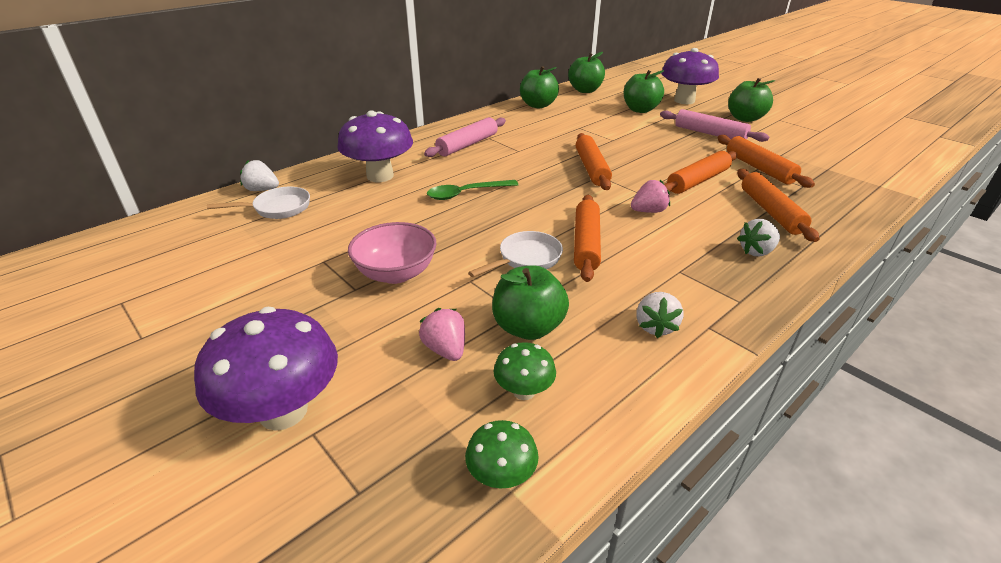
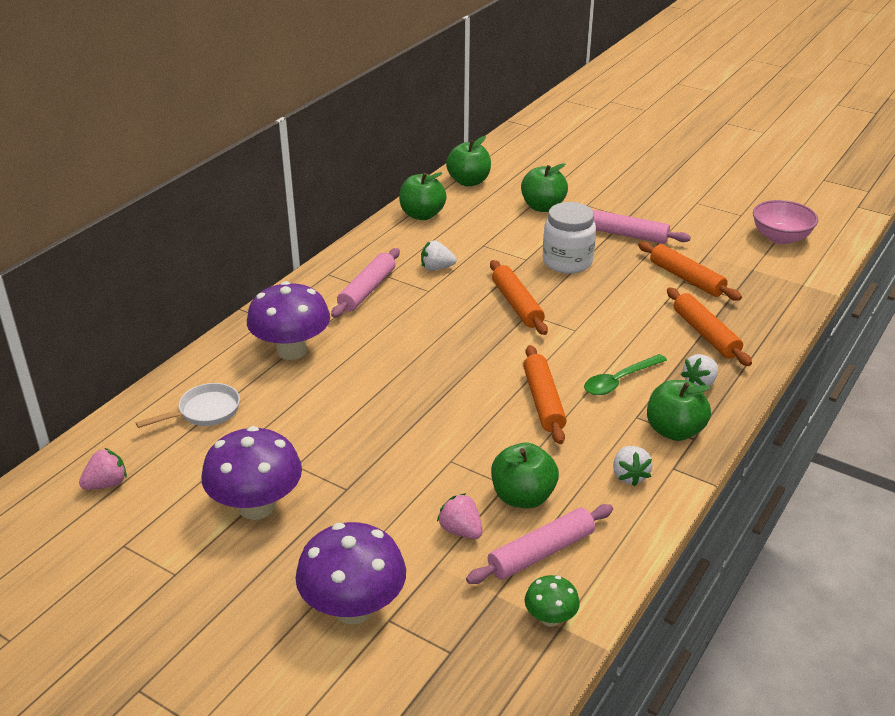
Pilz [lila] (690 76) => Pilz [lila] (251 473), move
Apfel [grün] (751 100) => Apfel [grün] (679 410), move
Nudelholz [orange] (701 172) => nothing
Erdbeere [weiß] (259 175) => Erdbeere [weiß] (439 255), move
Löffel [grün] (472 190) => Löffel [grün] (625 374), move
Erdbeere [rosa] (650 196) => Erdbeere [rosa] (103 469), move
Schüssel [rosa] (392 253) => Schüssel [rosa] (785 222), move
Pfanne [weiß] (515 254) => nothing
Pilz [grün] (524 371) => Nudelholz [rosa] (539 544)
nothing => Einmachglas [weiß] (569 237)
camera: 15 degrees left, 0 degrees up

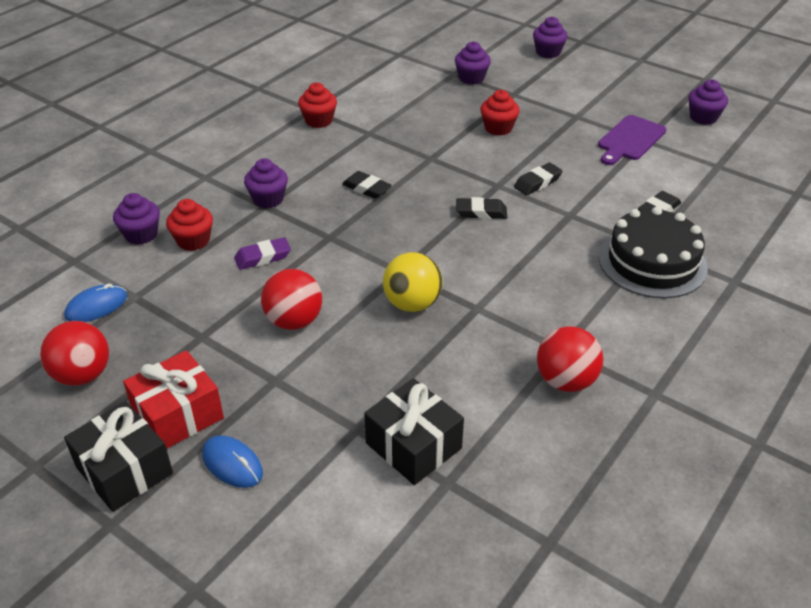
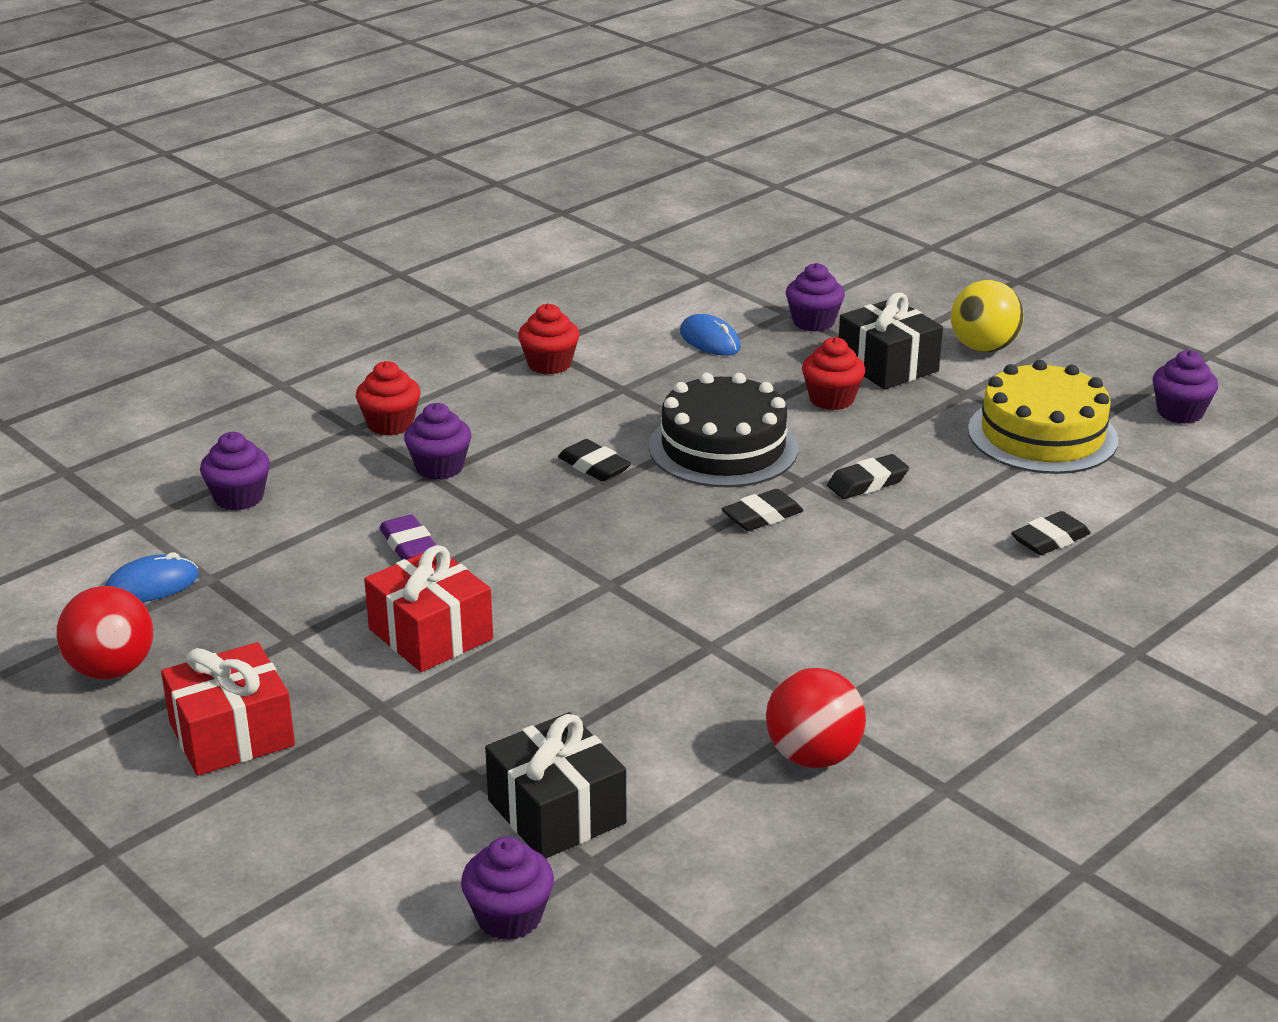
Muffin [lila] (550 37) => Muffin [lila] (507 888), move
Schneidebrett [lila] (632 140) => Kuchen [gelb] (1043 417)
Radiergummi [schwarz] (481 208) => Radiergummi [schwarz] (763 510), 45 degrees counterclockwise
Muffin [rot] (189 225) => Muffin [rot] (388 398), move
Kuchen [schwarz] (653 252) => Kuchen [schwarz] (723 430), move
Radiergummi [lila] (262 253) => Radiergummi [lila] (408 537), 75 degrees clockwise
Ball [gelb] (413 282) => Ball [gelb] (987 316), move
Ball [rot] (291 299) => Geschenk [rot] (428 608)
Geschenk [schwarz] (118 456) => Geschenk [schwarz] (891 340), move
Computermaus [blau] (232 461) => Computermaus [blau] (710 335), move
camera: 10 degrees right, 10 degrees down

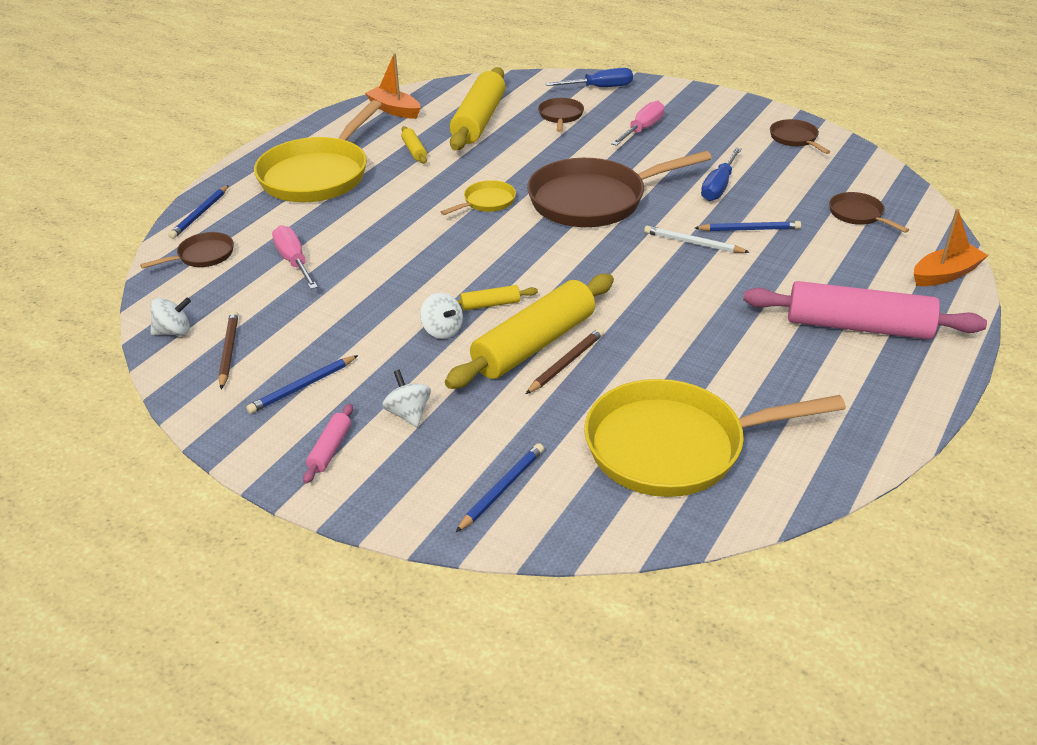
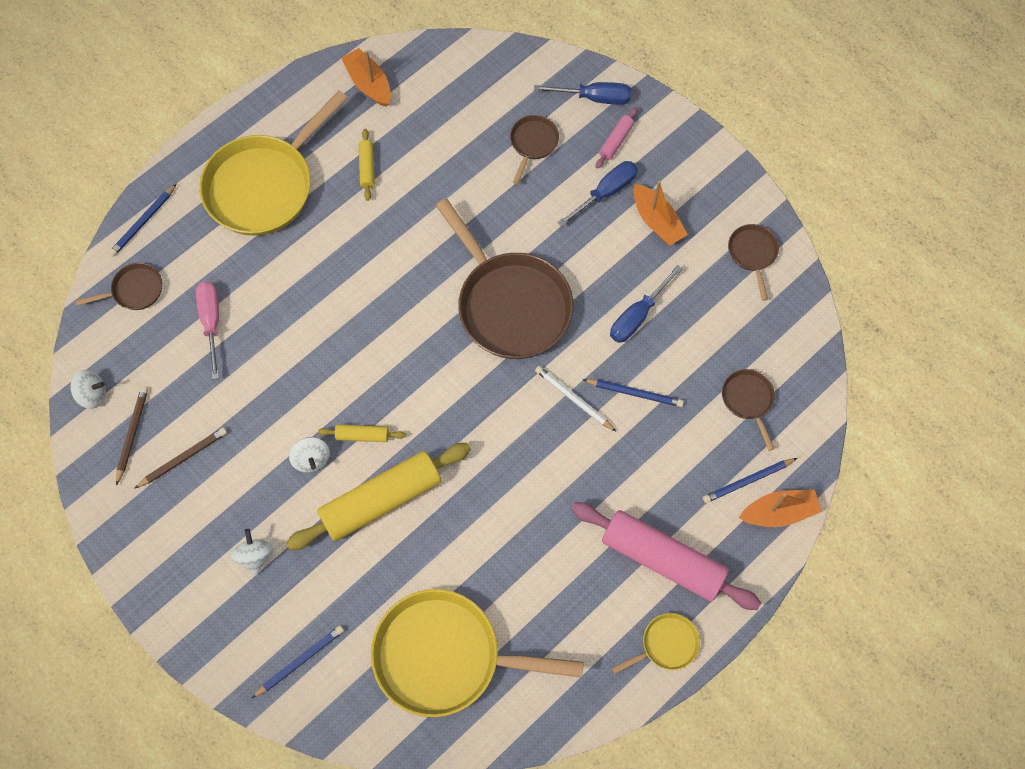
Nudelholz [gelb] (478 108) => nothing
Schraubenzieher [rosa] (638 123) => Schraubenzieher [blau] (598 194)
Pfanne [braun] (619 189) => Pfanne [braun] (504 279), 120 degrees counterclockwise
Pfanne [gelb] (478 197) => Pfanne [gelb] (656 643), move
Bleistift [braun] (565 361) => Bleistift [braun] (180 458), move
Bleistift [blau] (302 384) => Bleistift [blau] (750 480), move
Nudelholz [rosa] (328 444) => Nudelholz [rosa] (617 138), move
nothing => Boot [orange] (660 213)
camera: 15 degrees right, 30 degrees up

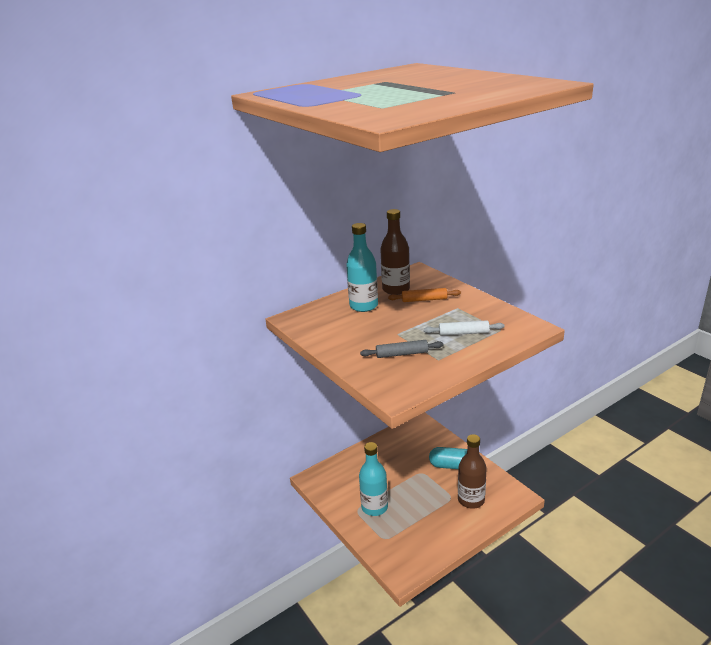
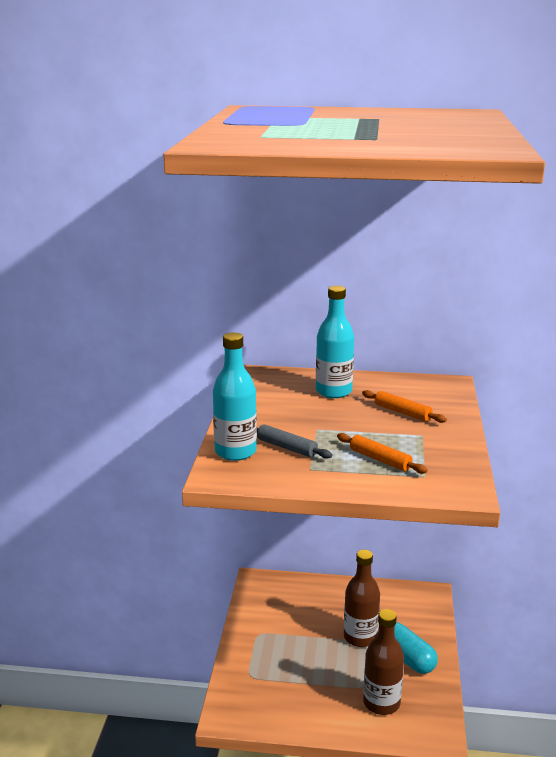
Flasche [braun] (395 252) => Flasche [braun] (362 598), move
Nudelholz [weiß] (464 328) => Nudelholz [orange] (382 453)
Flasche [türkis] (373 479) => Flasche [türkis] (235 396), move
camera: 40 degrees right, 5 degrees down

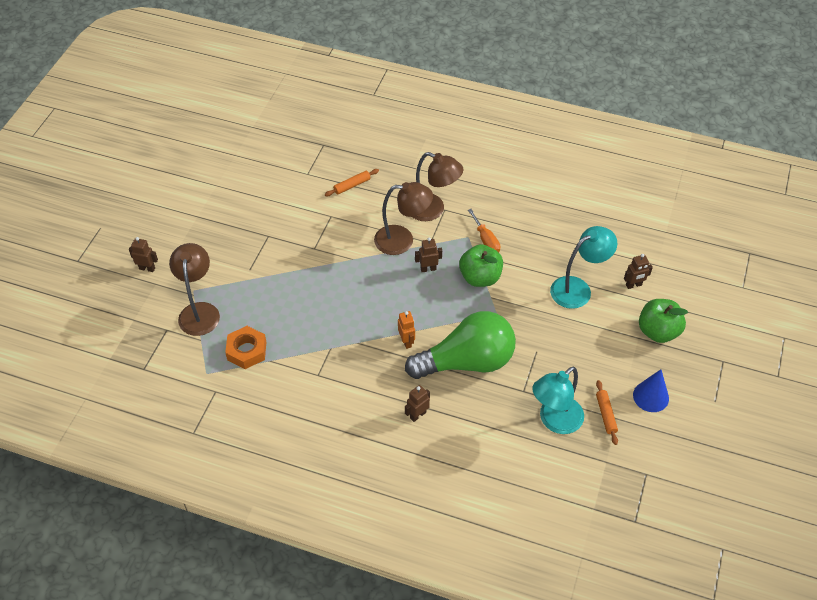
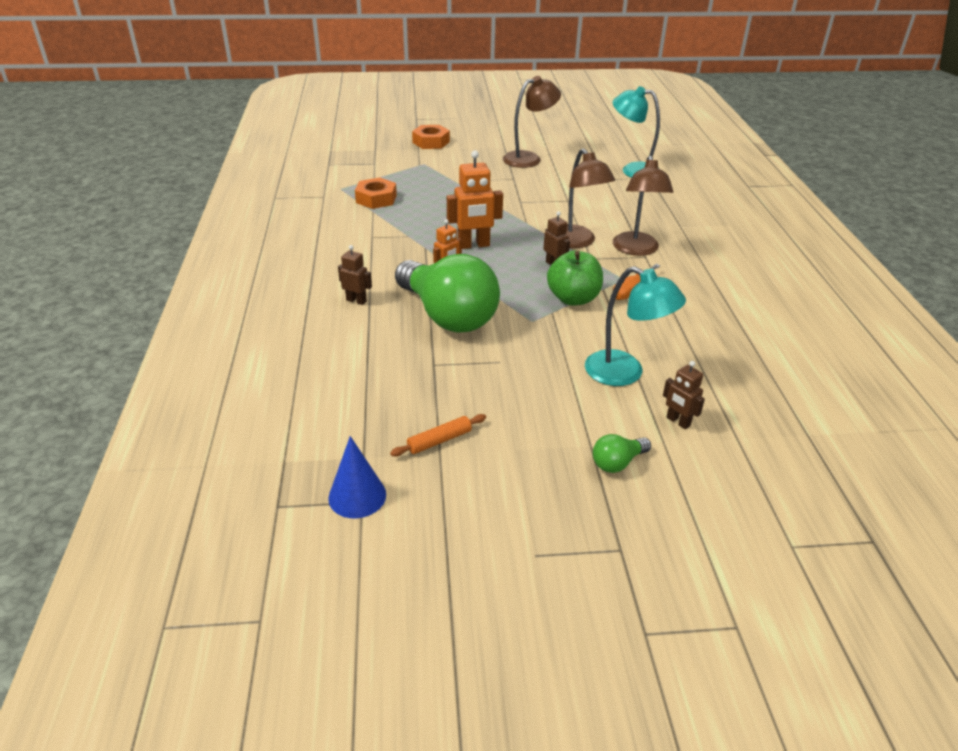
Nudelholz [orange] (352 182) => nothing
Roboter [braun] (143 254) => Sechskantmutter [orange] (431 137)
Lampe [braun] (194 289) => Lampe [braun] (532 122), move
Apfel [grün] (663 321) => Glühbirne [grün] (622 453)
Lampe [türkis] (558 400) => Lampe [türkis] (636 132), move
Kegel [blau] (651 390) => Kegel [blau] (357 477), move
nothing => Roboter [orange] (475 199)
camera: 65 degrees right, 15 degrees down

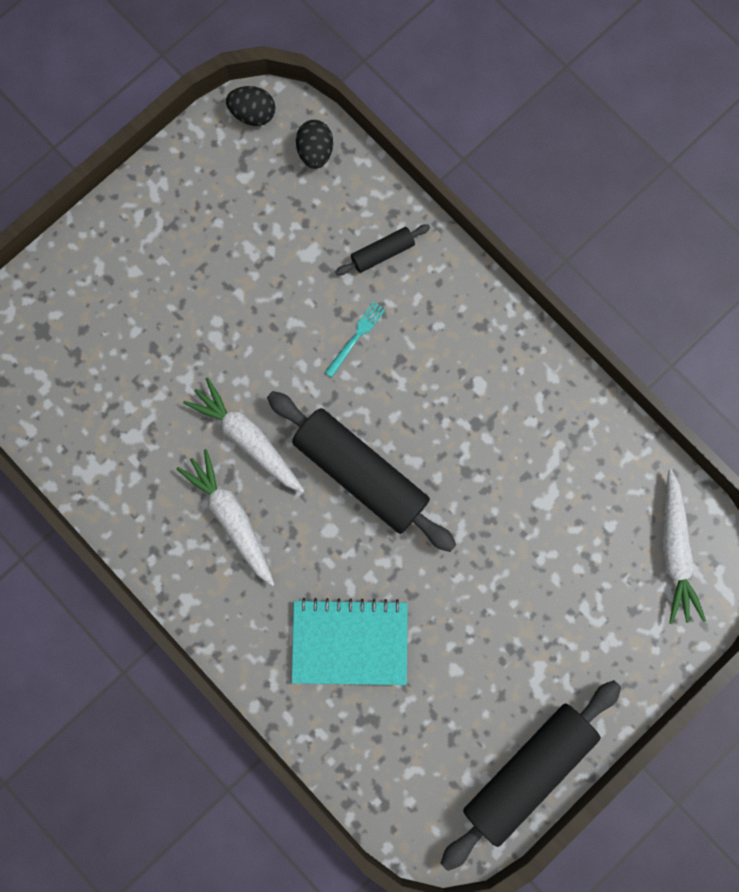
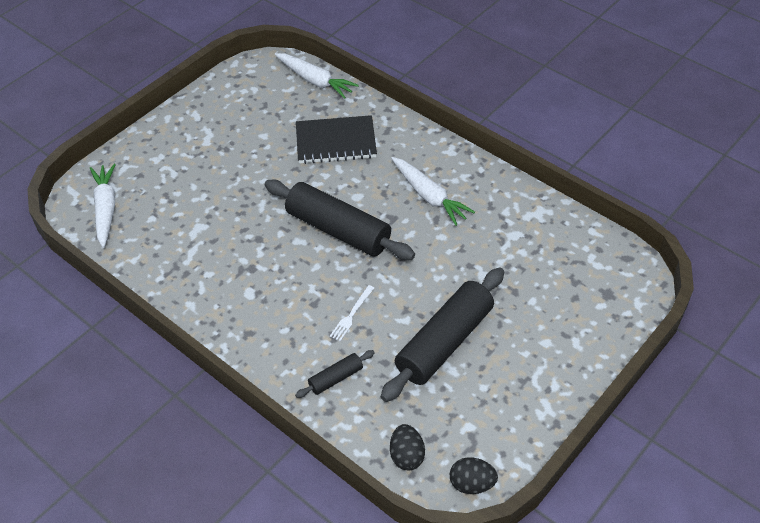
Gabel [türkis] (355 339) => Gabel [weiß] (352 313)
Karotte [weiß] (243 435) => Karotte [weiß] (317 76), move
Notizbuch [türkis] (350 641) => Notizbuch [schwarz] (336 139)
Nudelholz [schwarz] (531 775) => Nudelholz [schwarz] (442 335), move
camera: 175 degrees right, 30 degrees down

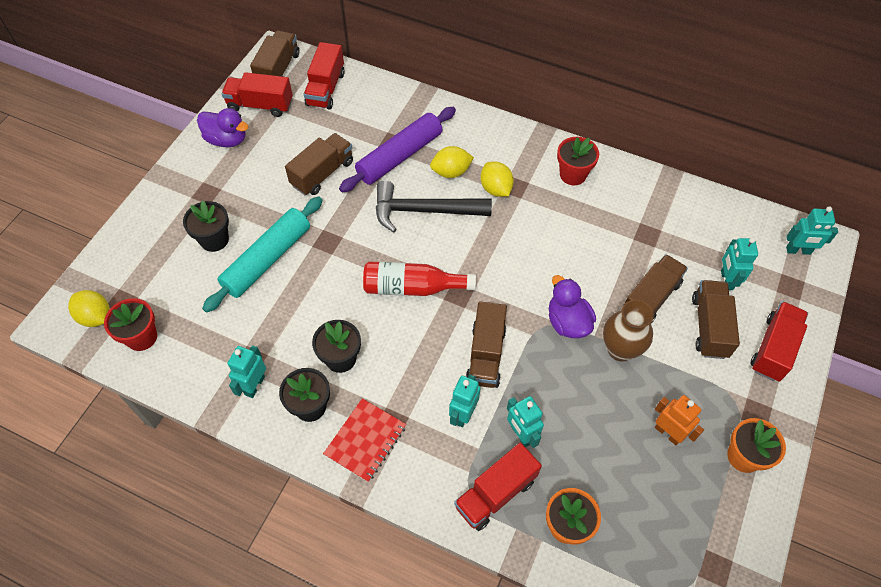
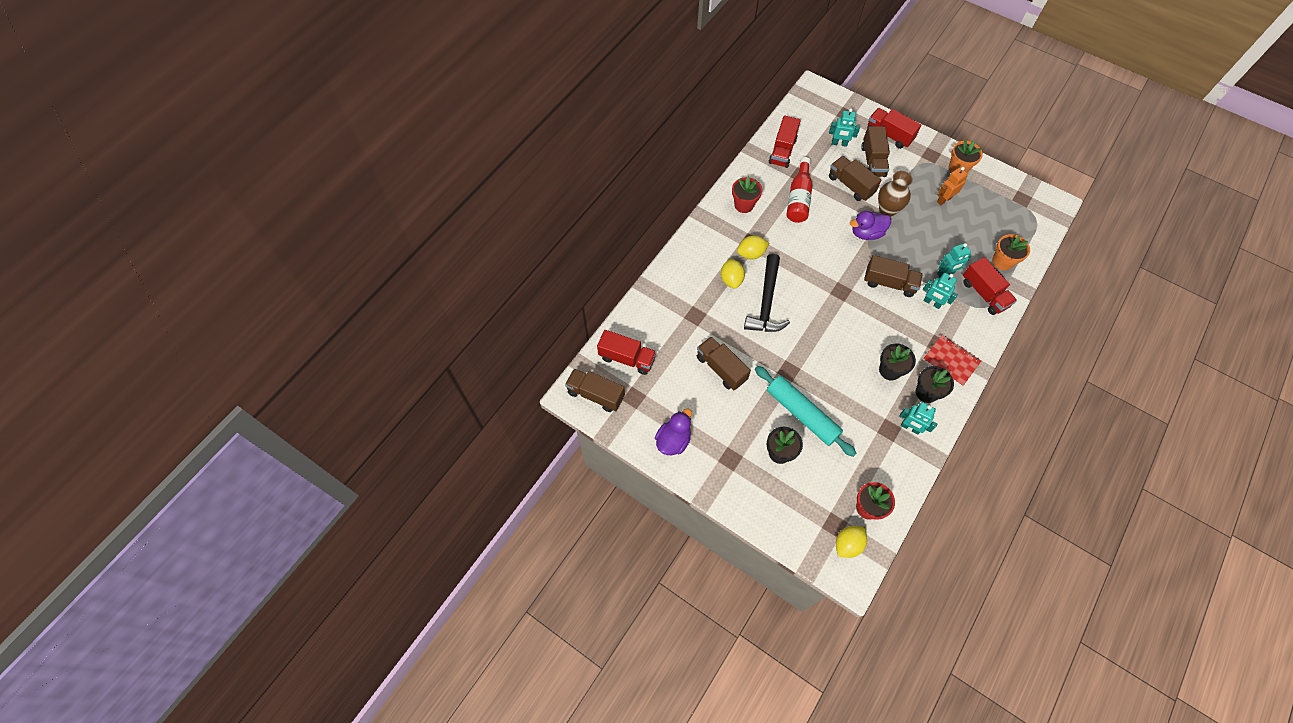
Lastwagen [rot] (257 94) => Lastwagen [rot] (785 141), move
Nudelholz [lila] (397 149) => nothing
Roboter [türkis] (812 230) => nothing
Flasche [rot] (419 278) => Flasche [rot] (799 190), move
Lastwagen [braun] (716 319) => Lastwagen [braun] (875 151), 105 degrees counterclockwise
camera: 80 degrees left, 5 degrees up

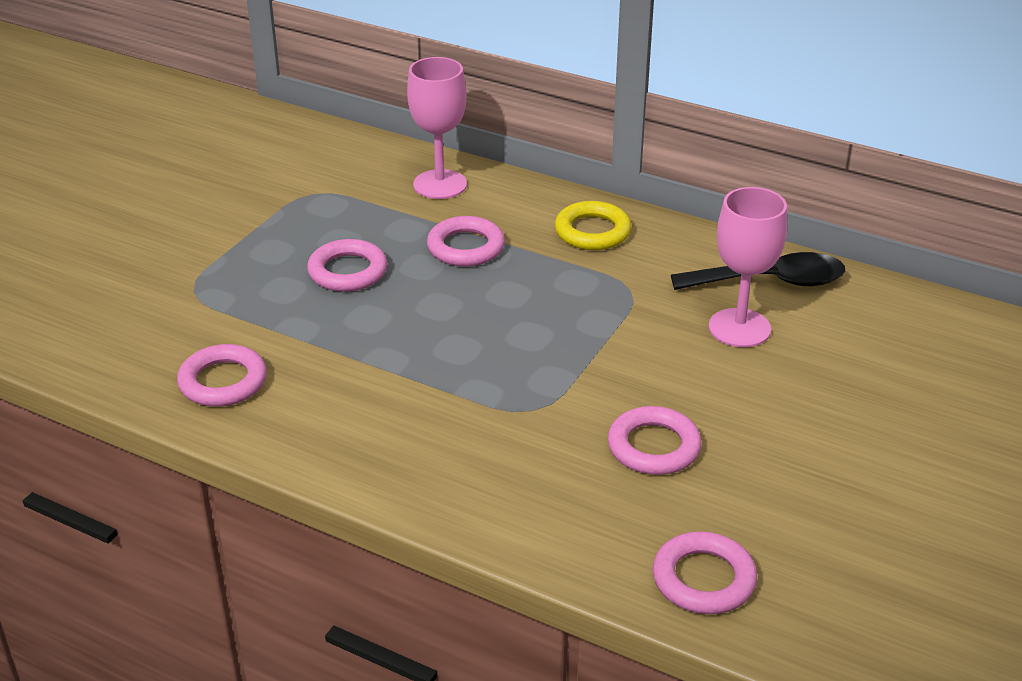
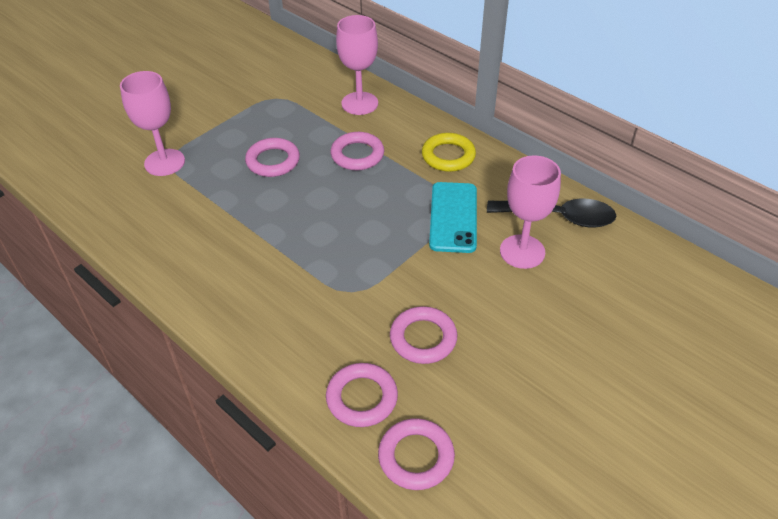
Ring [rosa] (222 375) => Ring [rosa] (362 395), move
nothing => Kelch [rosa] (152 123)
nothing => Handy [türkis] (453 217)
camera: 15 degrees right, 10 degrees up

